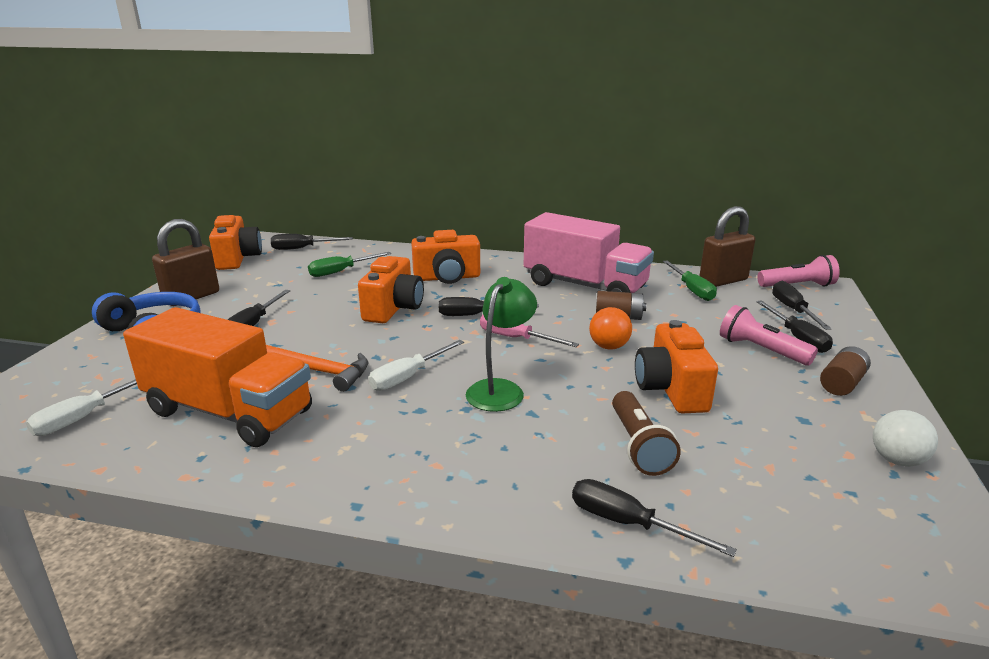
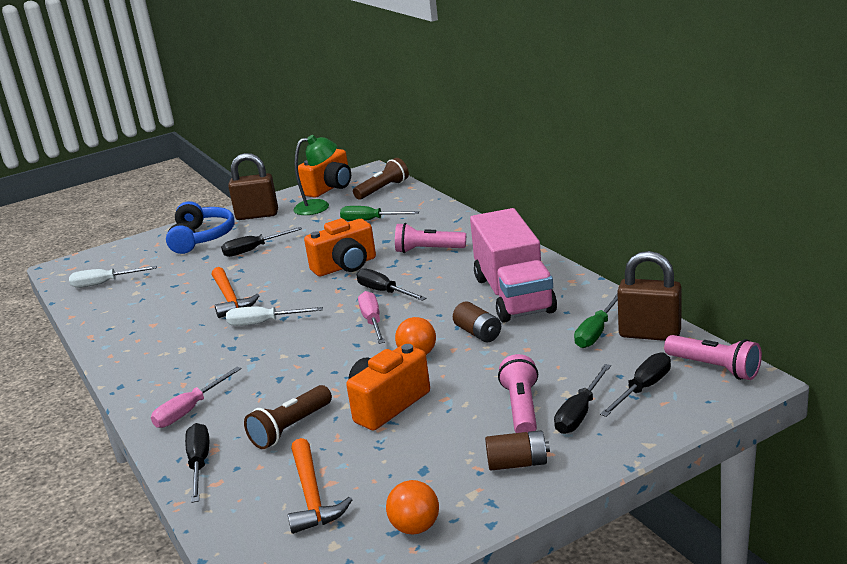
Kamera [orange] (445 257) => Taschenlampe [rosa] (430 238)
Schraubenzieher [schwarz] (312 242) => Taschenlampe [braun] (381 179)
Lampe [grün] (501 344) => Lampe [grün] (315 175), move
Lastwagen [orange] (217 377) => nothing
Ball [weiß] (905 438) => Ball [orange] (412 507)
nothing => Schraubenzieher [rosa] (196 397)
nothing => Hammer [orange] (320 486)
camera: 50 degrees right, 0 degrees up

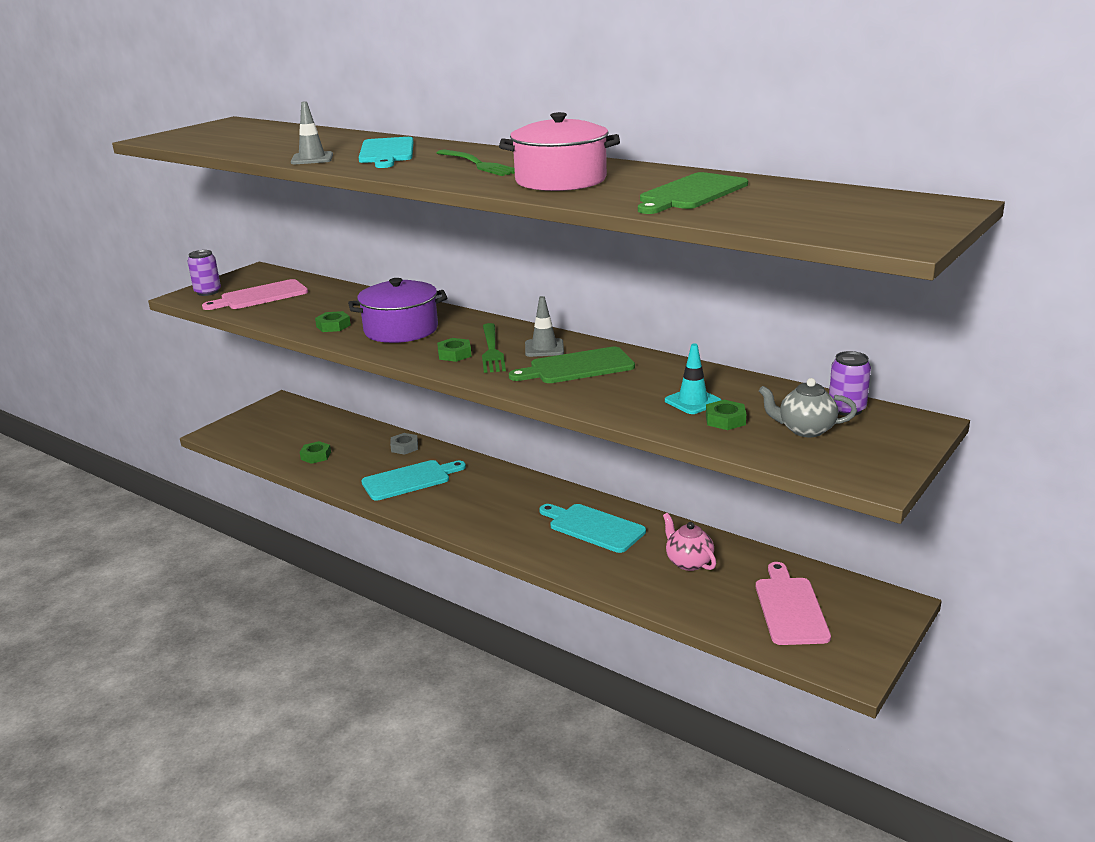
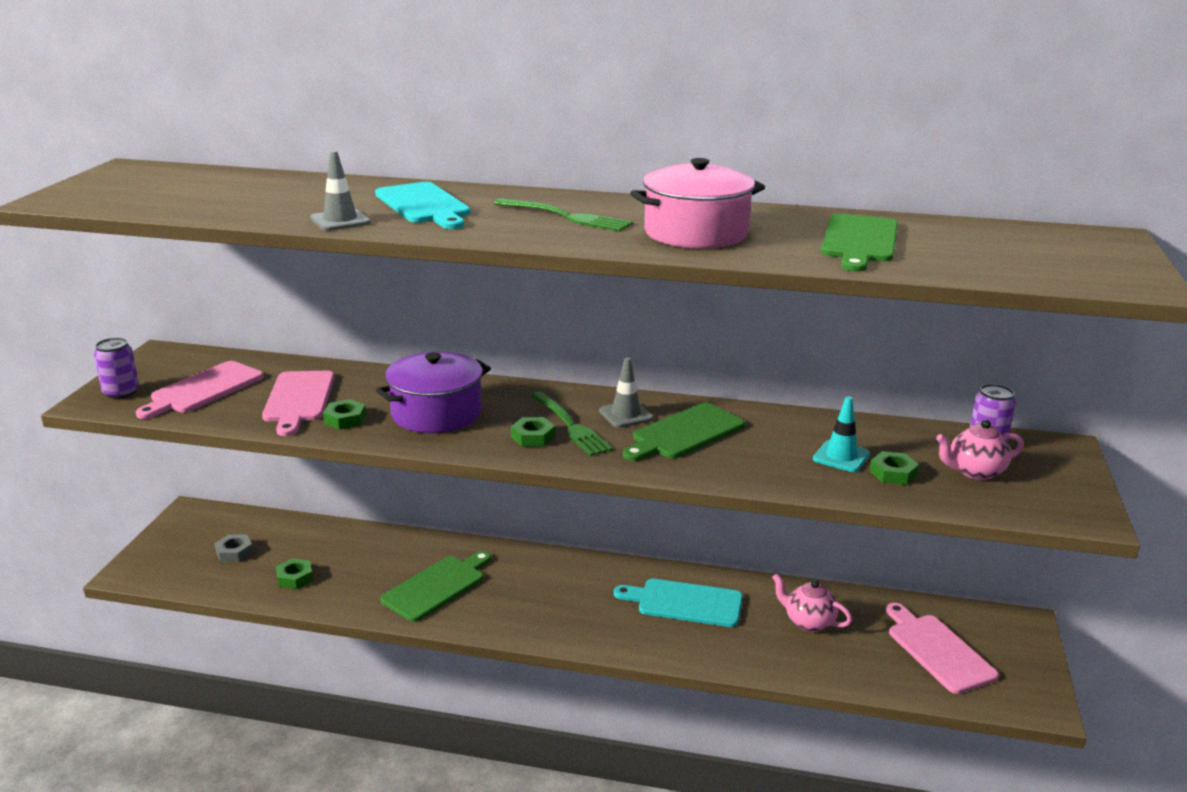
Teekanne [grau] (808 407) => Teekanne [rosa] (980 450)
Sechskantmutter [grau] (404 444) => Sechskantmutter [grau] (234 548), move
Schneidebrett [türkis] (413 480) => Schneidebrett [grün] (435 586)
nothing => Schneidebrett [rosa] (298 403)
camera: 25 degrees left, 0 degrees up

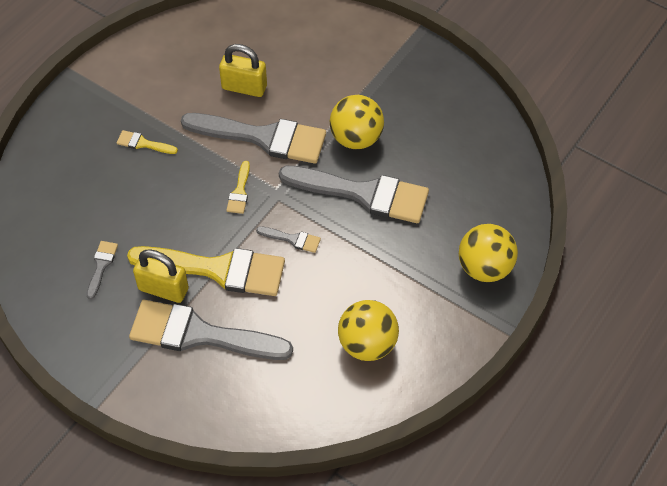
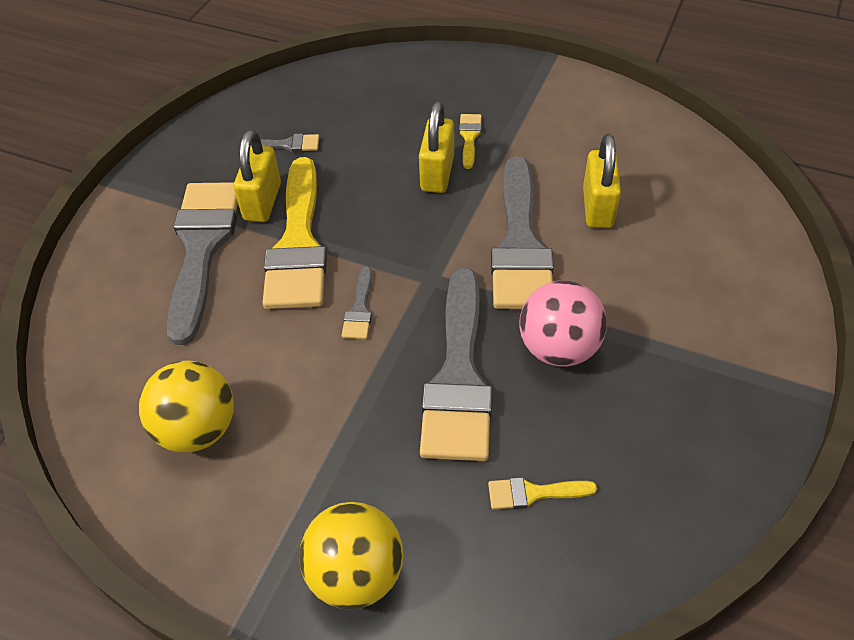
Ball [gelb] (357 122) => Ball [rosa] (563 323)
Pinsel [gelb] (238 187) => Pinsel [gelb] (542 493), move
nothing => Vorhängeschloss [gelb] (436 147)
camera: 80 degrees right, 5 degrees down

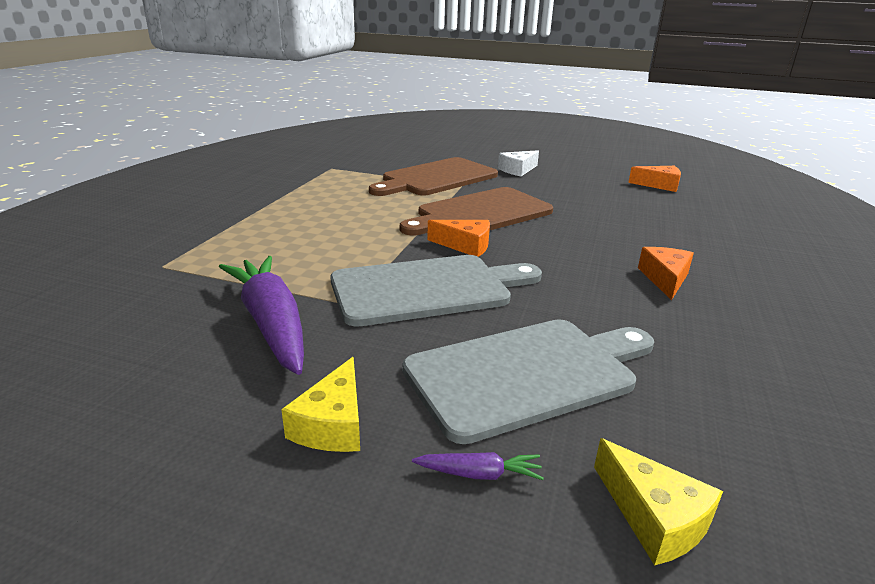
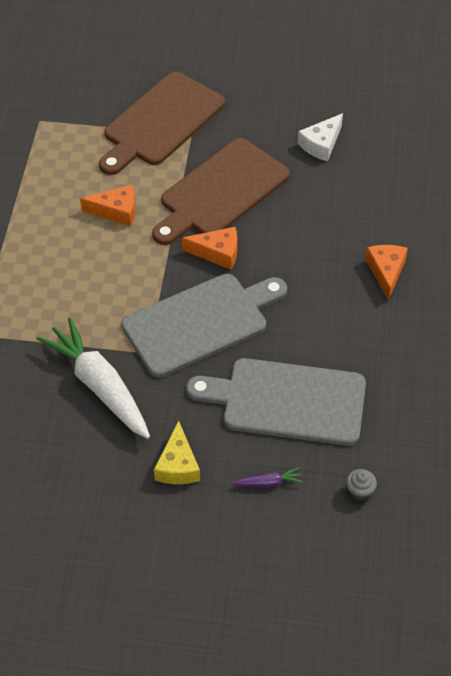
Käse [weiß] (518 163) => Käse [weiß] (320 137), move
Käse [orange] (654 179) => Käse [orange] (107 205), move
Karotte [lila] (261 315) => Karotte [weiß] (93 378)
Schneidebrett [grau] (528 381) => Schneidebrett [grau] (276 402), 135 degrees counterclockwise
Käse [gelb] (658 502) => Muffin [grau] (361 485)
camera: 10 degrees left, 25 degrees up

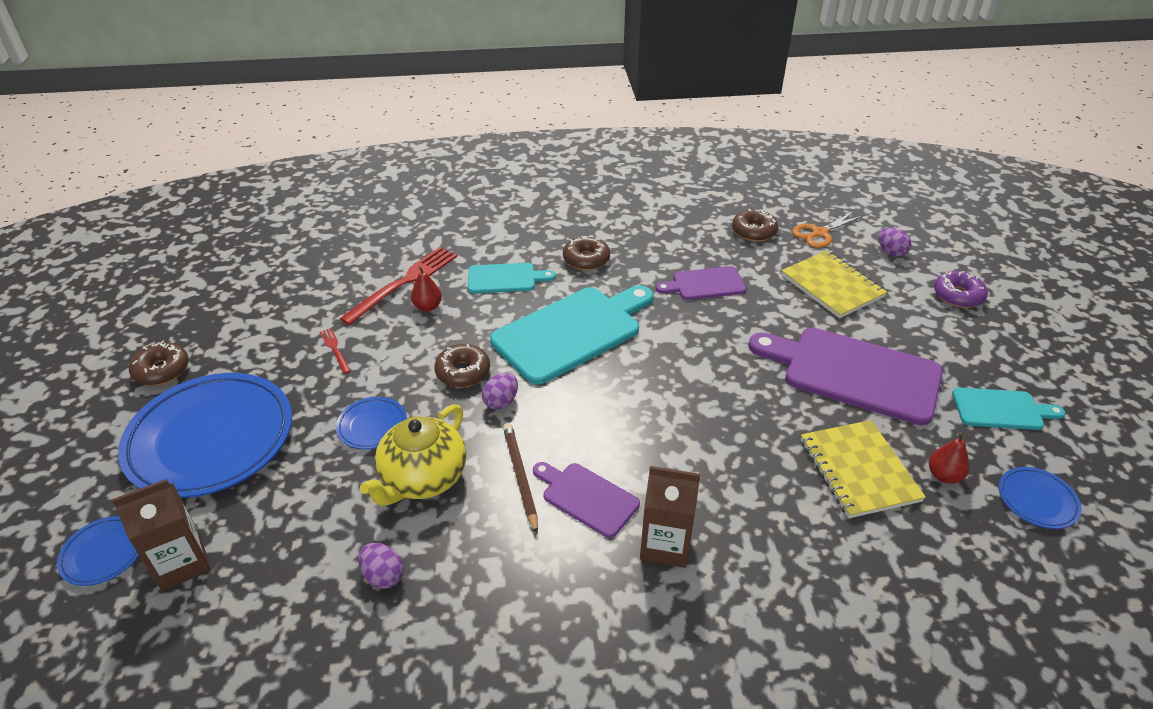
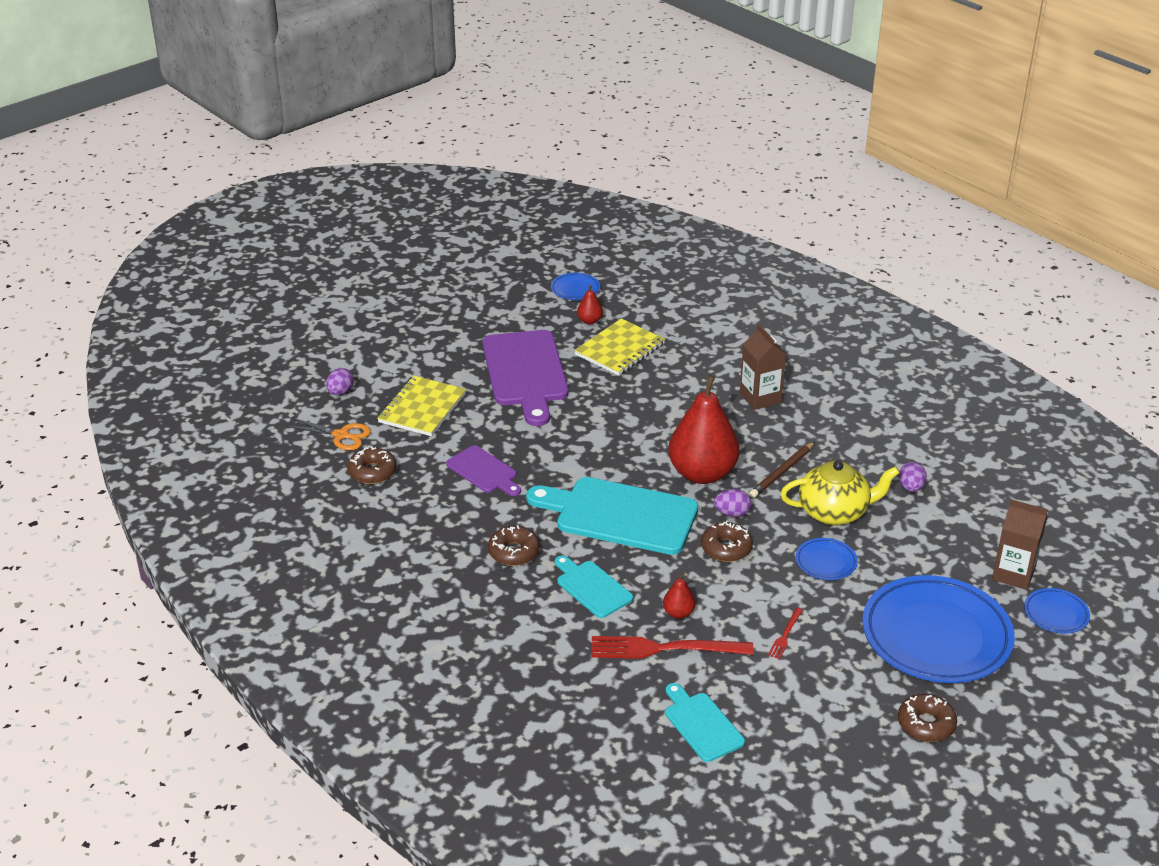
Donut [lila] (961 289) => nothing
Schneidebrett [türkis] (1009 408) => Schneidebrett [türkis] (705 722), move
Schneidebrett [lila] (586 500) => nothing
nothing => Birne [rot] (703 429)
camera: 125 degrees left, 5 degrees down

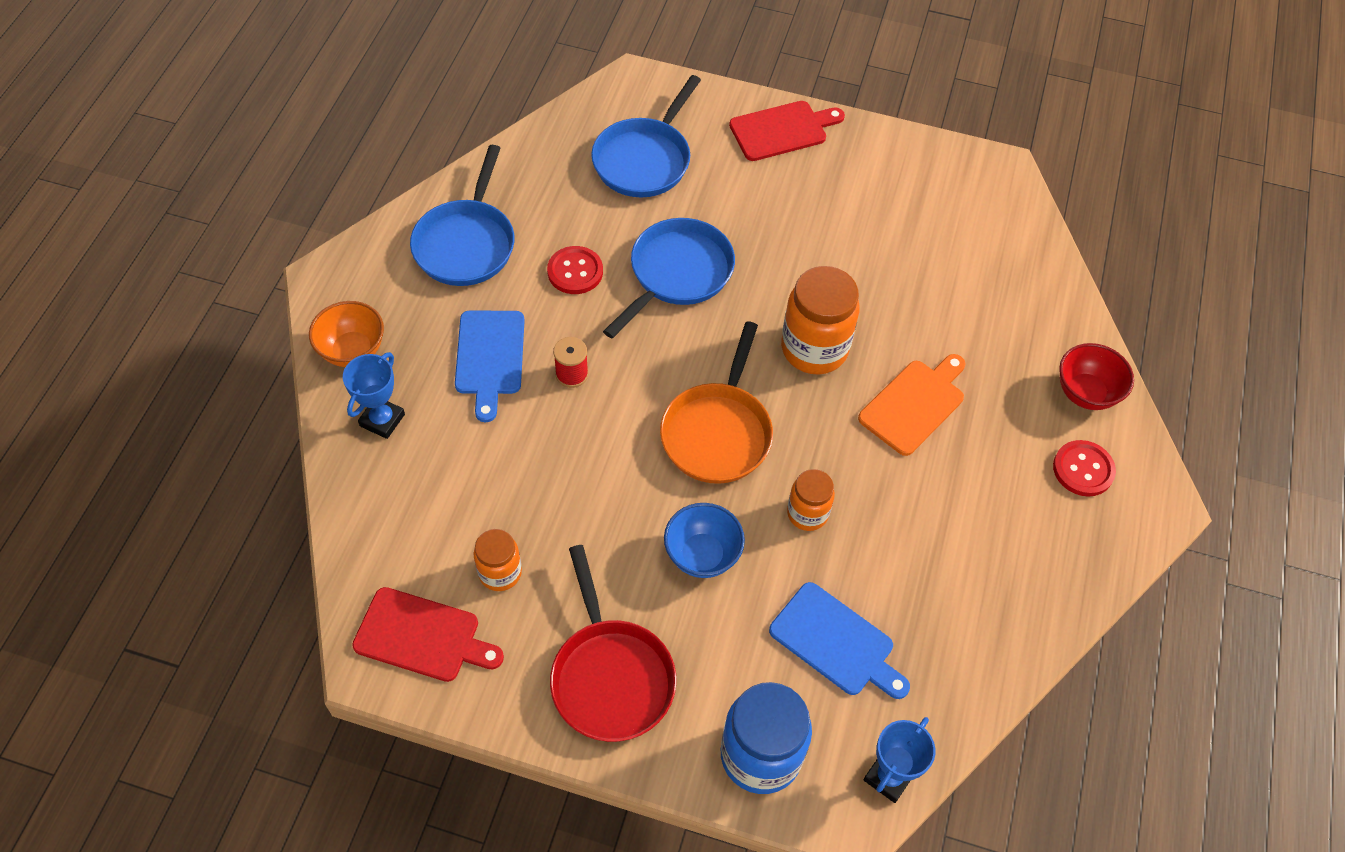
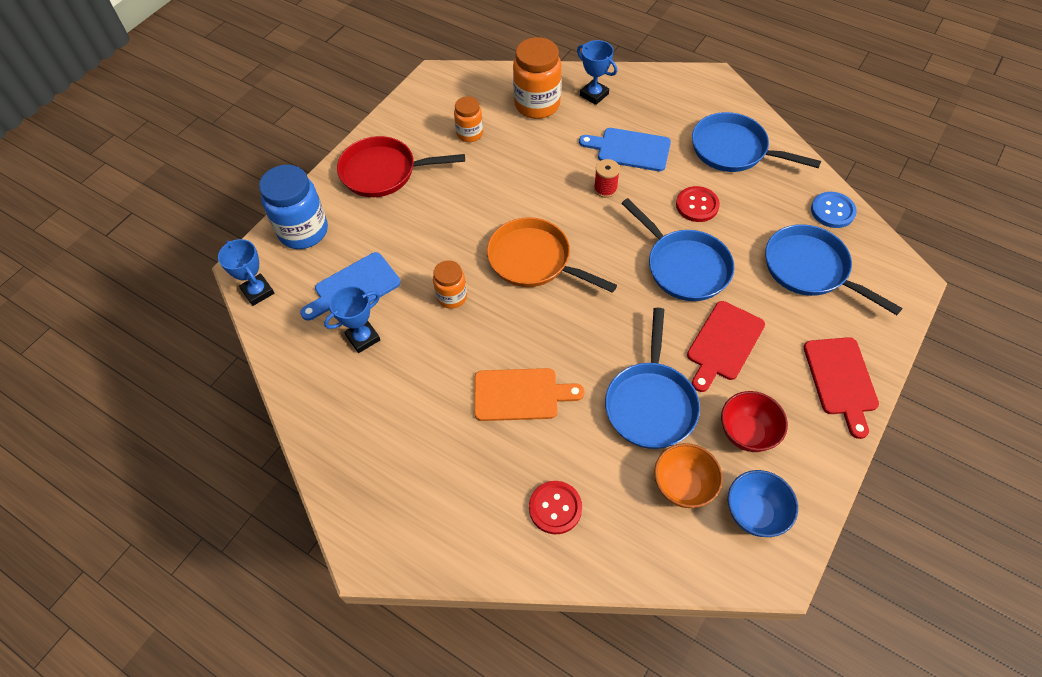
Einmachglas [orange] (820 320) => Einmachglas [orange] (537 78), move
Schüssel [orange] (346 334) => Schüssel [orange] (688 475), move
Schüssel [rot] (1096 376) => Schüssel [rot] (754 421), move
Schneidebrett [orange] (911 405) => Schneidebrett [orange] (529 394), 60 degrees counterclockwise
Knopf [rot] (1084 468) => Knopf [rot] (555 507), move
Schüssel [blau] (704 540) => Schüssel [blau] (763 503), move
Schneidebrett [rot] (428 634) => Schneidebrett [rot] (726 346), move
nothing => Knopf [blau] (834 210)
nothing => Pokal [blau] (352 319)
nothing => Pfanne [blau] (652 378)
camera: 110 degrees right, 0 degrees up

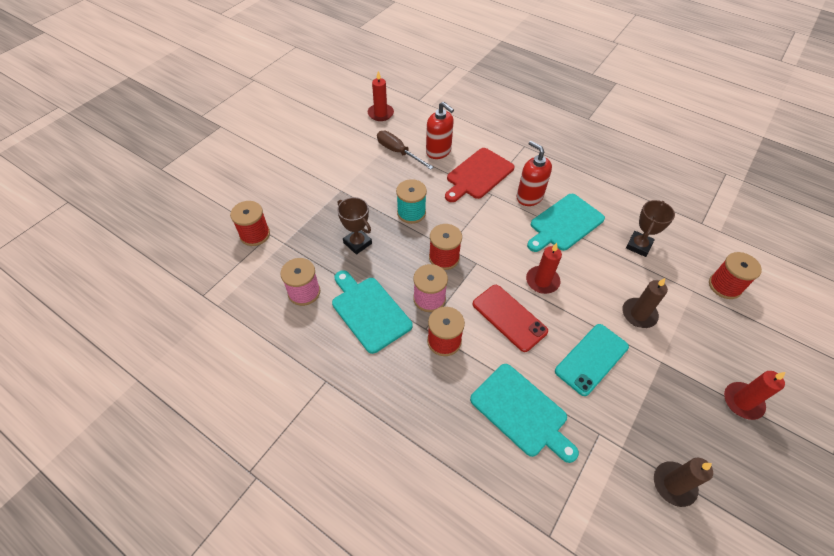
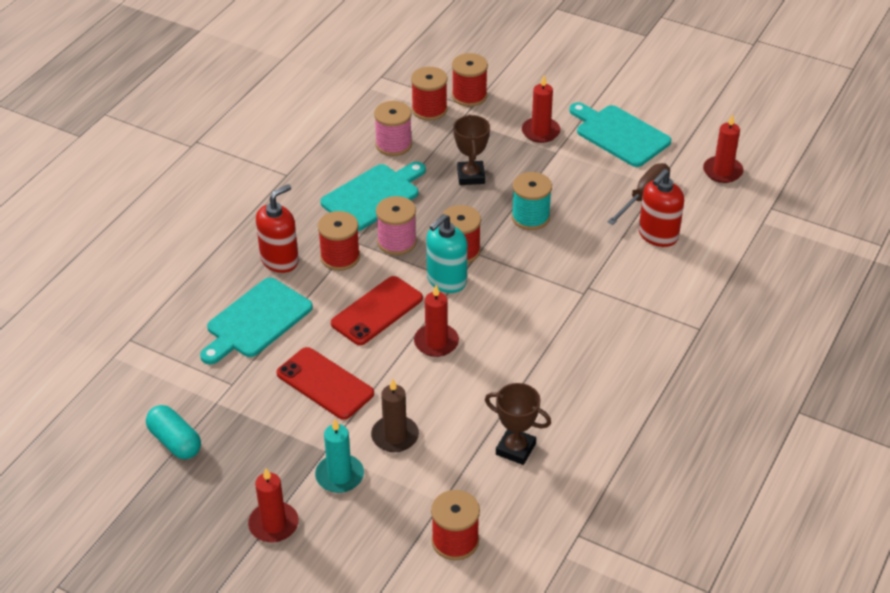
Seifenspender [rot] (534 173) => Seifenspender [rot] (277 228), move
Schneidebrett [rot] (479 175) => nothing
Schneidebrett [türkis] (566 223) => Schneidebrett [türkis] (620 134), move
Pokal [braun] (354 226) => Pokal [braun] (471 149), 45 degrees counterclockwise
Handy [türkis] (592 360) => Handy [rot] (325 383)
Kerze [braun] (683 482) => Kapsel [türkis] (173 432)
nothing => Garnrolle [rot] (429 94)
nothing => Kerze [rot] (541 109)
nothing => Seifenspender [türkis] (446 253)
nothing => Kerze [türkis] (339 456)
camera: 85 degrees right, 10 degrees down

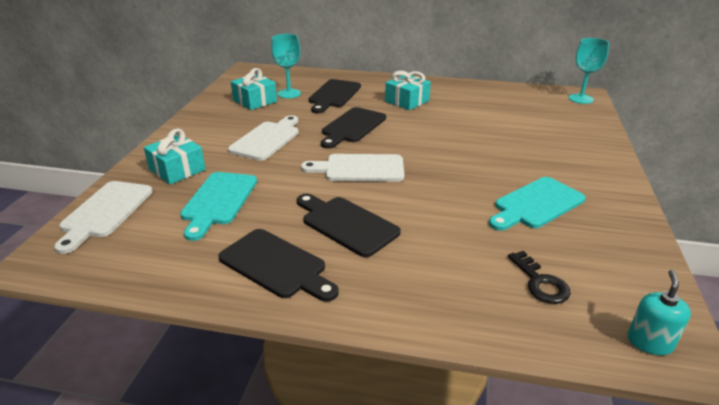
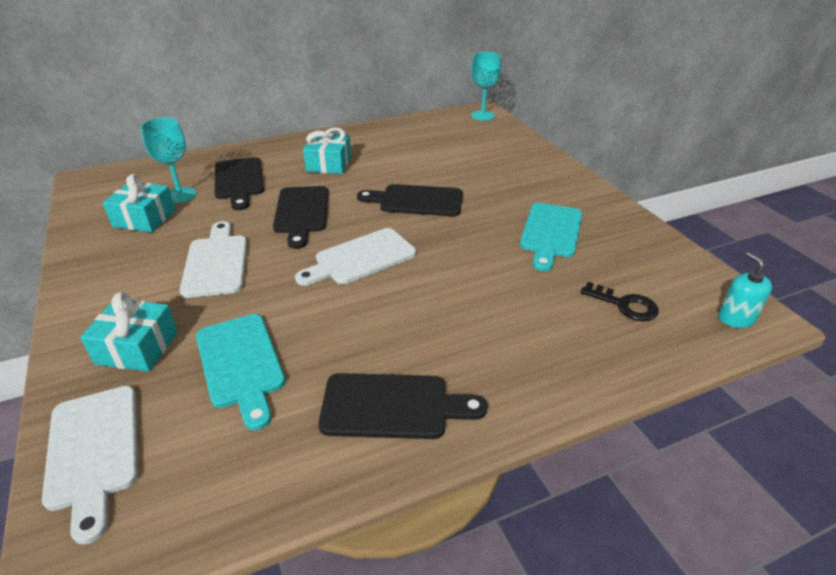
Schneidebrett [schwarz] (349 225) => Schneidebrett [schwarz] (410 200), move
camera: 35 degrees left, 5 degrees up

